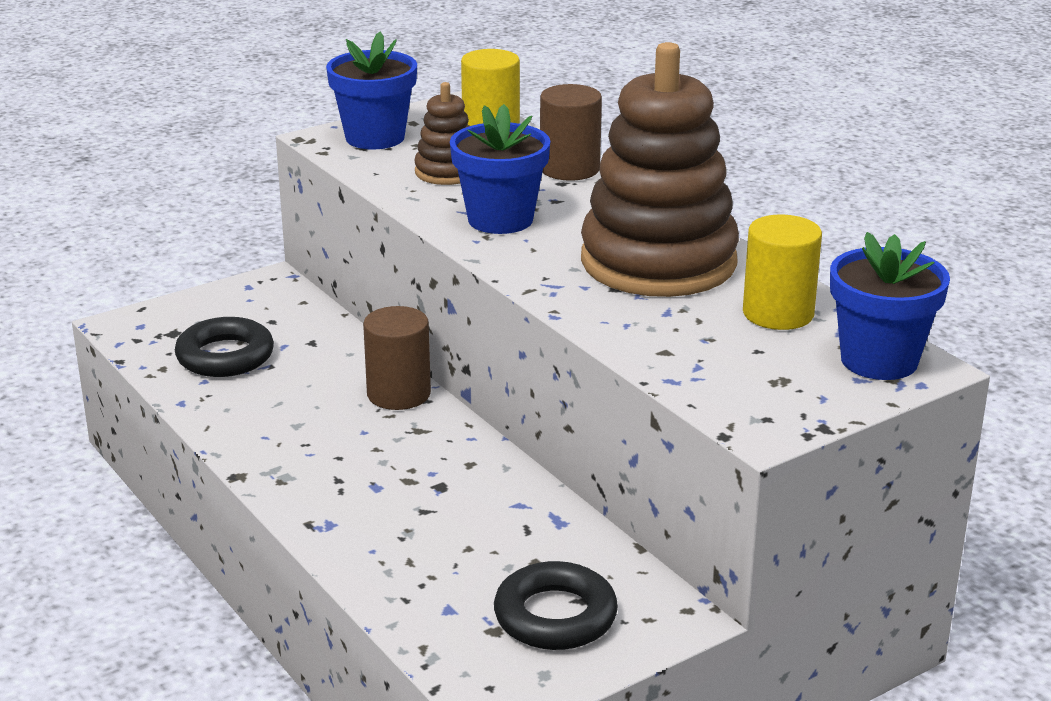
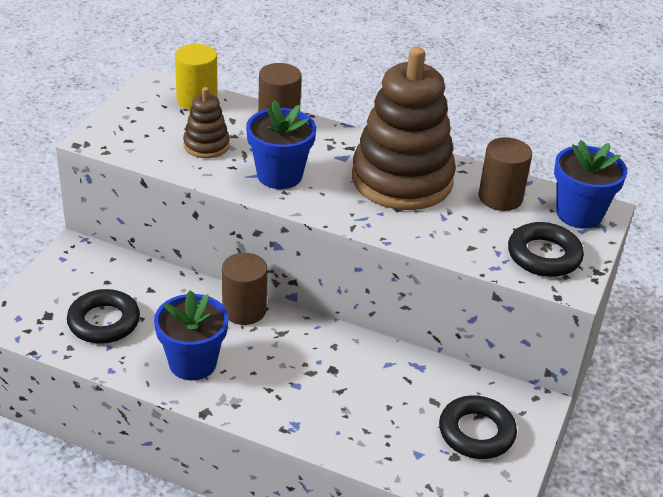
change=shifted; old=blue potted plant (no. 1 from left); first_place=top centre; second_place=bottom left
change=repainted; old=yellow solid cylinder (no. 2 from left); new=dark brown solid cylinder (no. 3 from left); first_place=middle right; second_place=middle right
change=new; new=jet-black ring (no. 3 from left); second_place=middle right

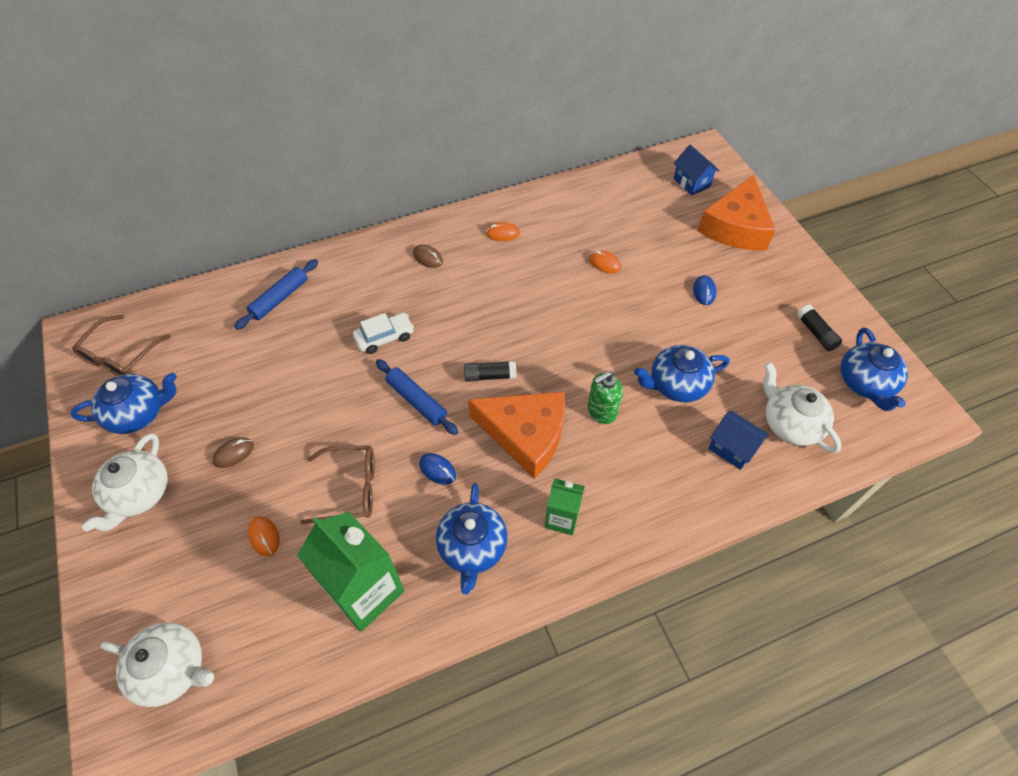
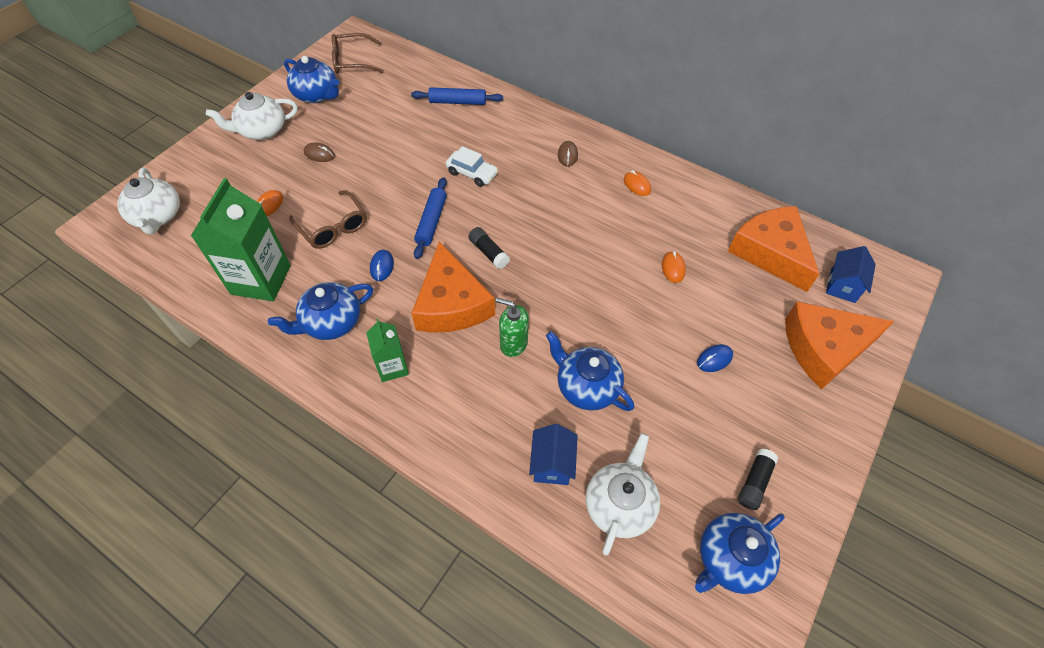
change=new; new=bright orange cheese (no. 2 from left); second_place=middle right

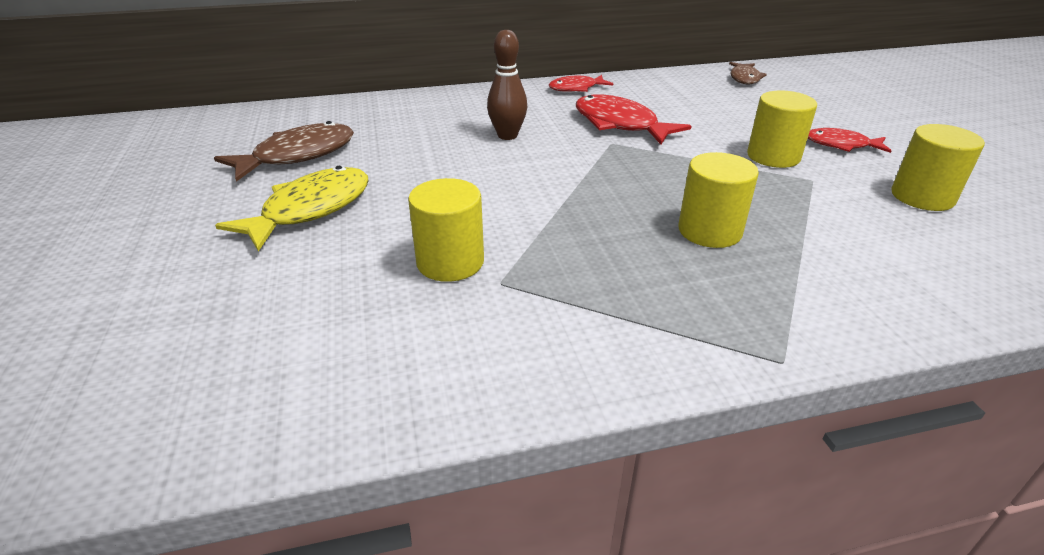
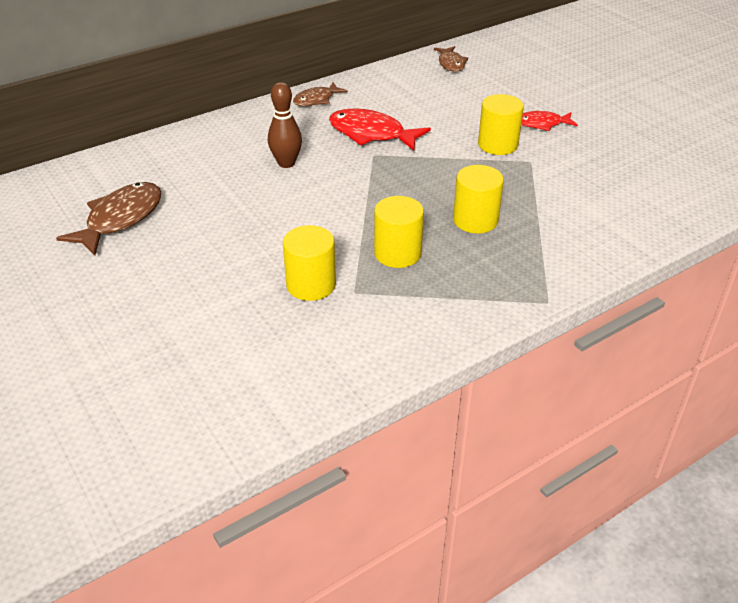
change=repainted; old=red fish (no. 1 from left); new=dark brown fish (no. 2 from left); first_place=top centre; second_place=top centre
change=shifted; old=yellow solid cylinder (no. 4 from left in the first image); new=yellow solid cylinder (no. 2 from left); first_place=top right; second_place=centre
change=gone; old=yellow fish; first_place=middle left

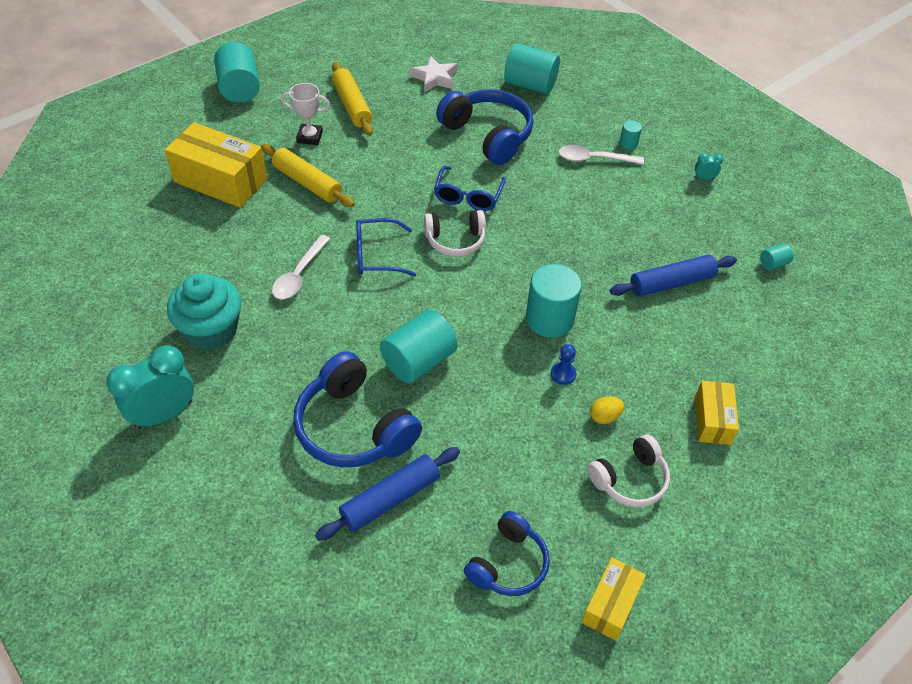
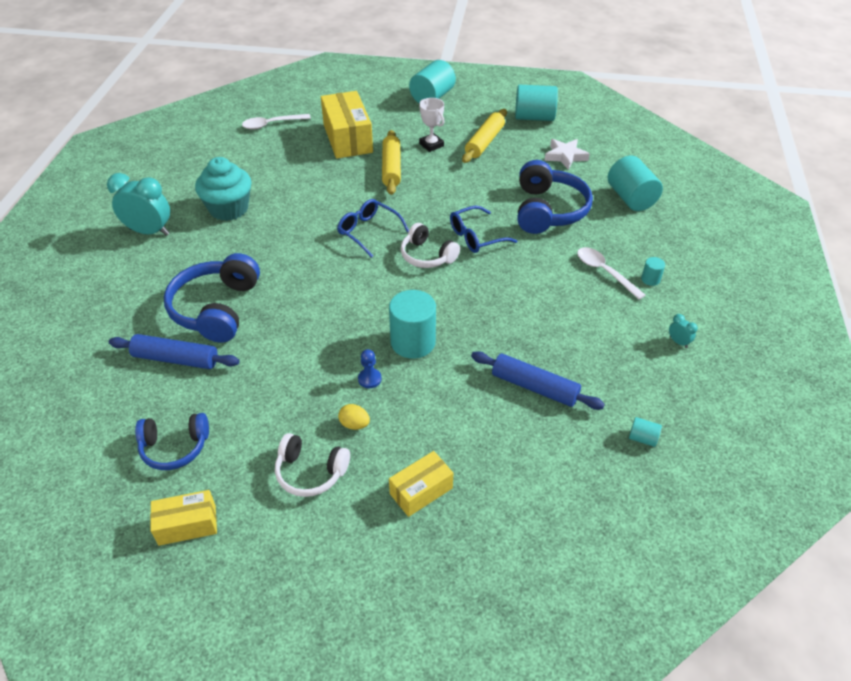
change=shifted; old=white tablespoon (no. 1 from left); first_place=middle left; second_place=top left
change=shifted; old=turquoise solid cylinder (no. 2 from left in the first image); new=turquoise solid cylinder (no. 3 from left); first_place=centre; second_place=top centre

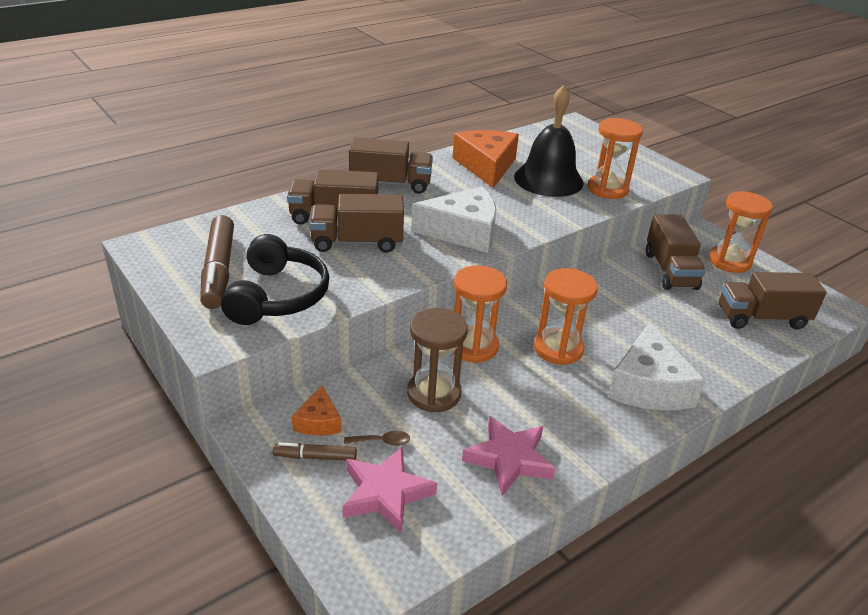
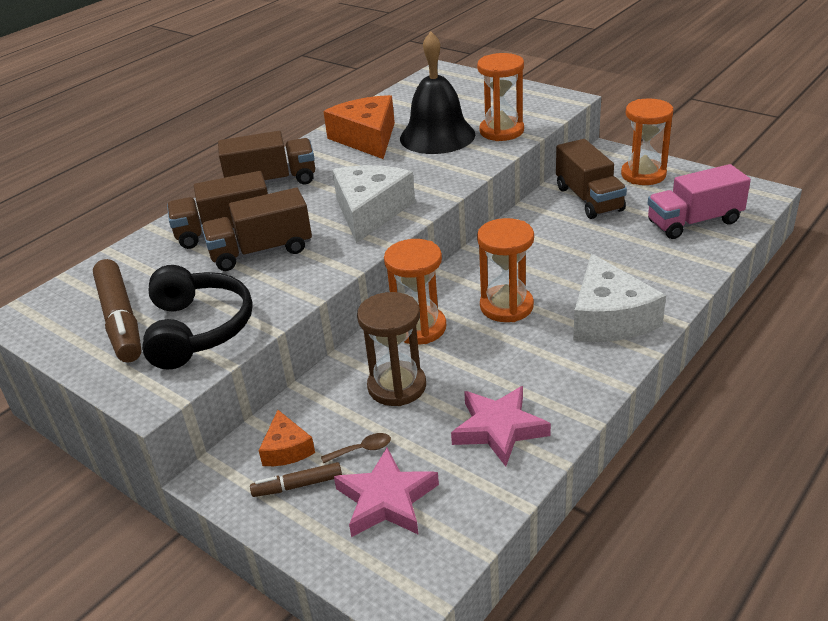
change=rotated; old=white cheese (no. 1 from left); first_place=centre; second_place=top centre; degrees=-60
change=repainted; old=dark brown toy truck (no. 5 from left); new=rose-pink toy truck; first_place=middle right; second_place=top right

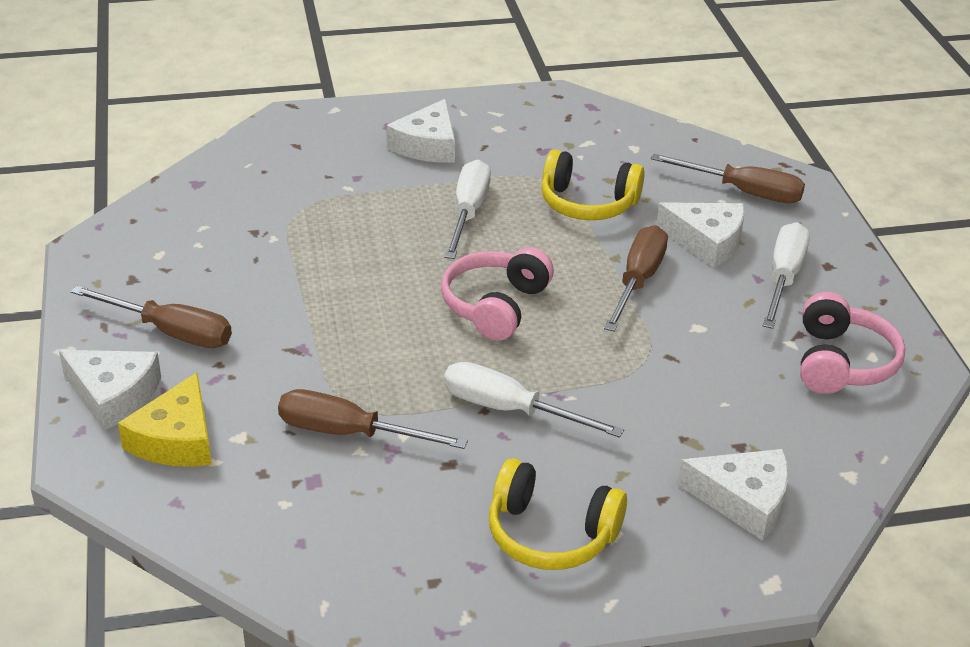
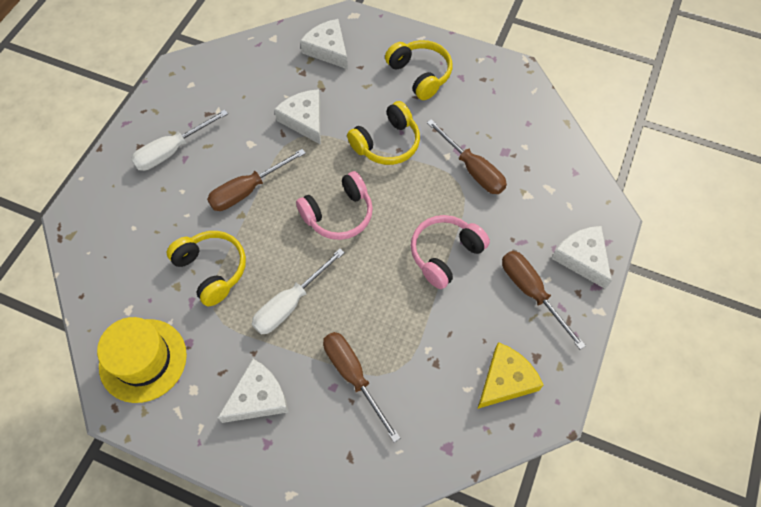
change=new; new=yellow tall hat; second_place=bottom left
change=shifted; old=white cheese (no. 3 from left in the first image); new=white cheese (no. 2 from left); first_place=middle right; second_place=top centre
change=shifted; old=dark brown flat screwdriver (no. 4 from left in the first image); new=dark brown flat screwdriver (no. 2 from left); first_place=top right; second_place=bottom centre
change=swapped; old=white flat screwdriver (no. 2 from left); new=yellow over-ear headphones (no. 2 from left); first_place=centre; second_place=top centre
change=shifted; old=rose-pink over-ear headphones (no. 2 from left); first_place=middle right; second_place=centre
change=shifted; old=yellow cheese; first_place=middle left; second_place=bottom right

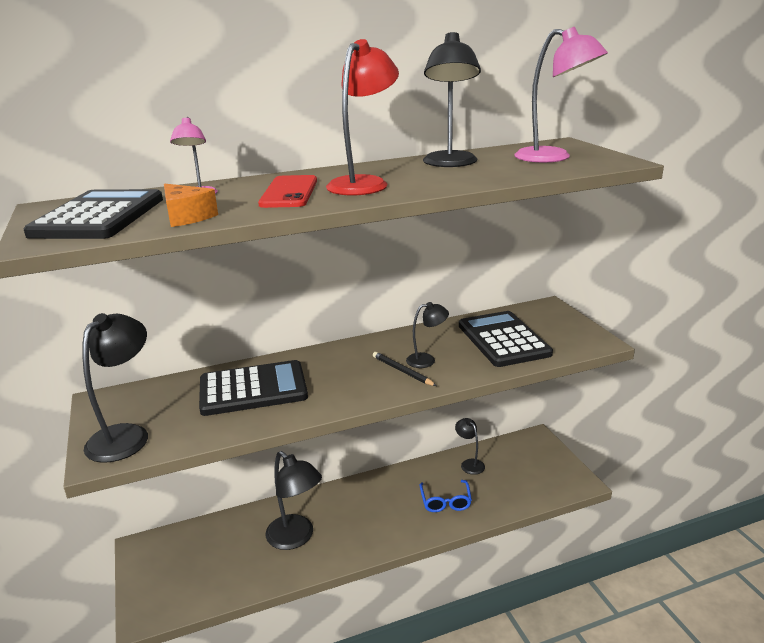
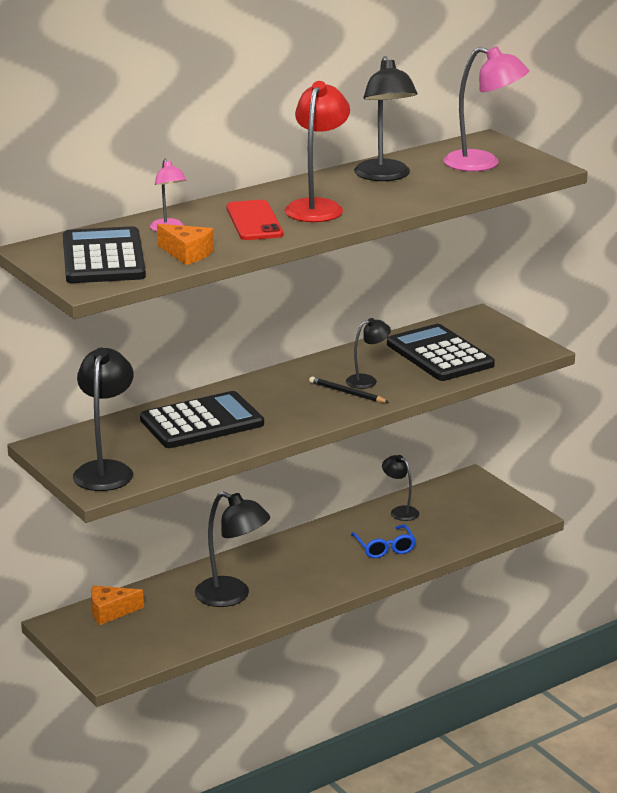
change=new; new=bright orange cheese (no. 1 from left); second_place=bottom left

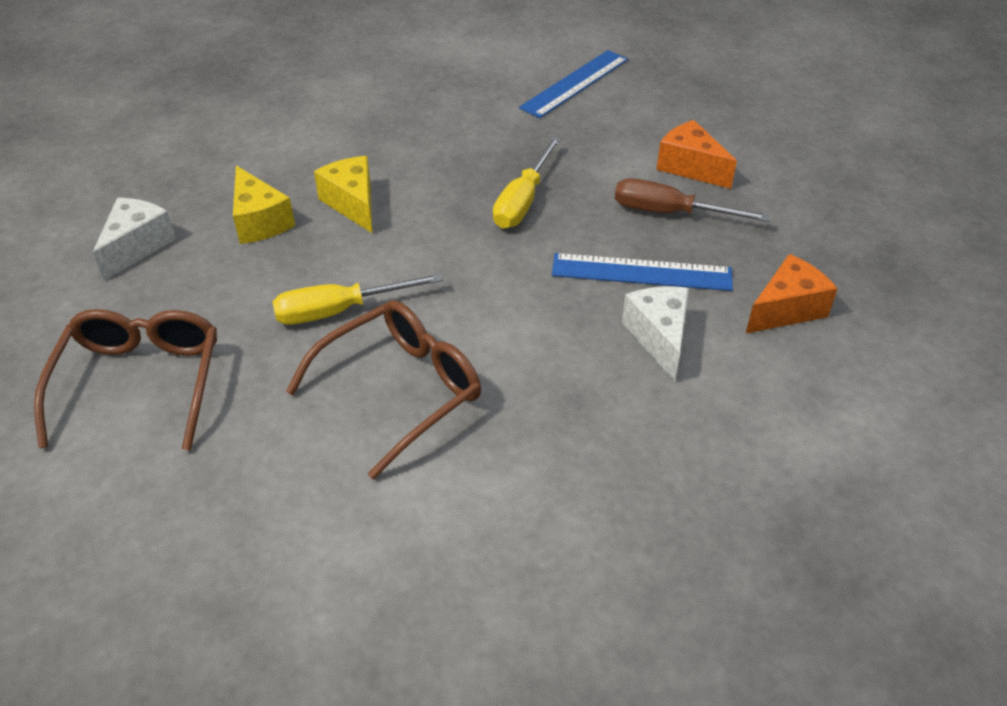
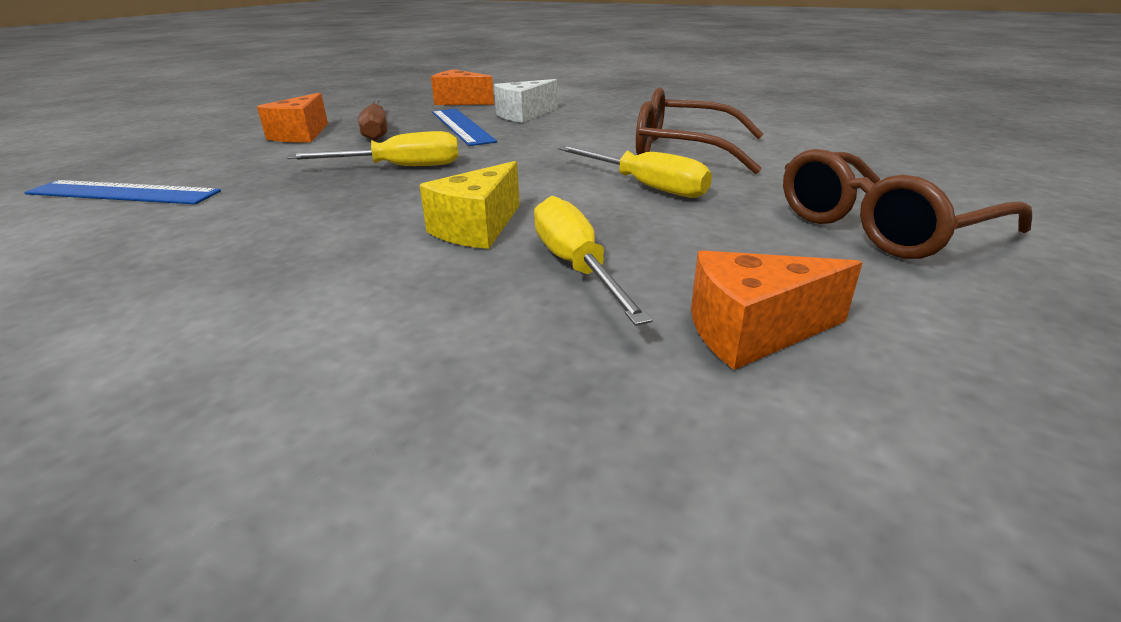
change=swapped; old=yellow cheese (no. 1 from left); new=yellow flat screwdriver (no. 2 from left); first_place=top left; second_place=centre
change=repainted; old=white cheese (no. 1 from left); new=bright orange cheese (no. 3 from left); first_place=middle left; second_place=middle right

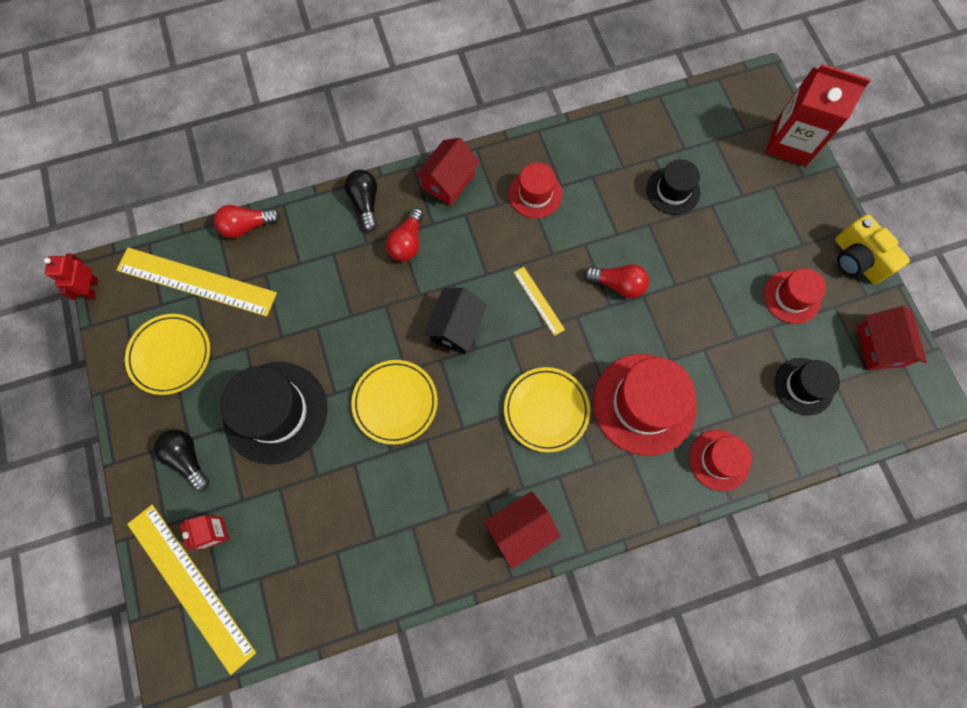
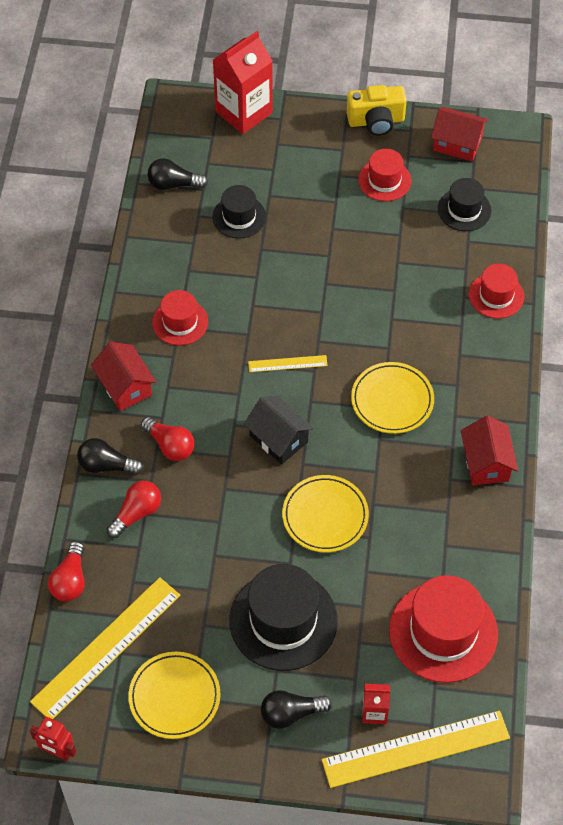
change=shifted; old=red bulb (no. 3 from left in the first image); new=red bulb (no. 2 from left); first_place=centre; second_place=middle left
change=new; new=jet-black bulb (no. 2 from left); second_place=top left
change=shifted; old=red tall hat (no. 2 from left in the first image); new=red tall hat (no. 3 from left); first_place=middle right; second_place=bottom right

